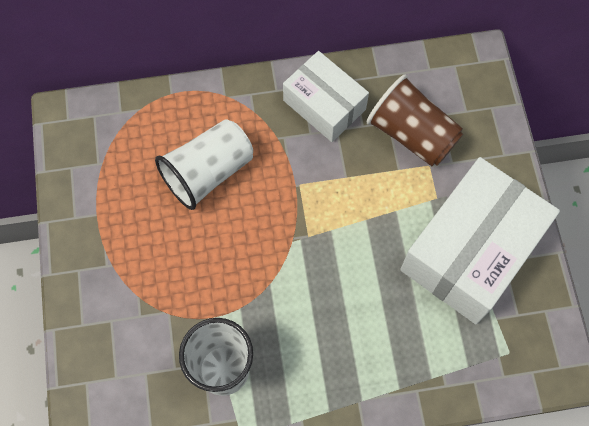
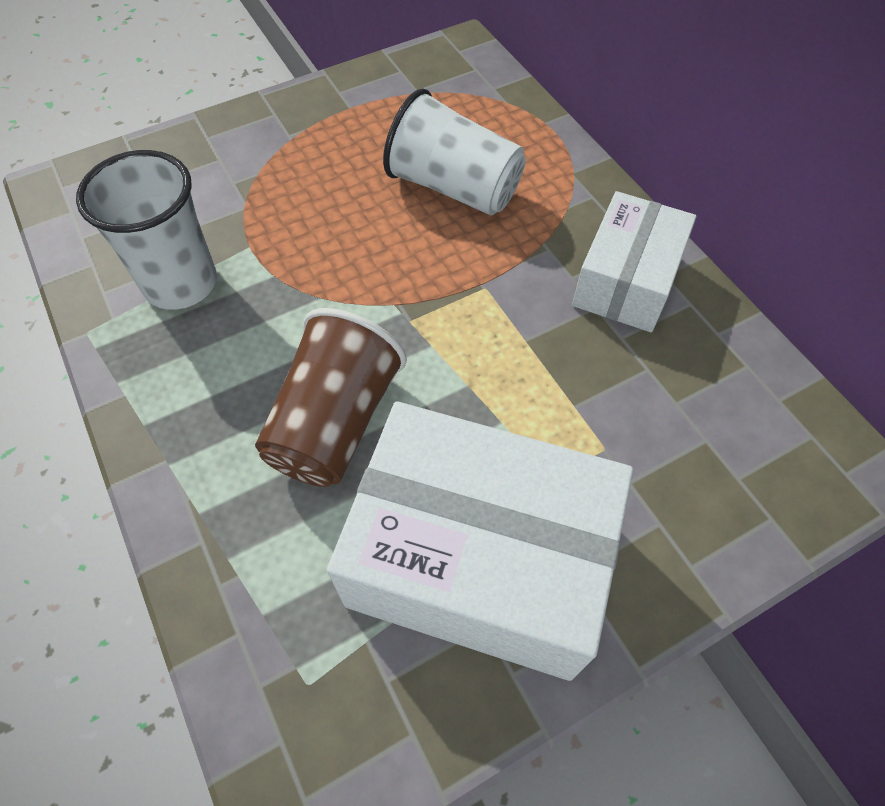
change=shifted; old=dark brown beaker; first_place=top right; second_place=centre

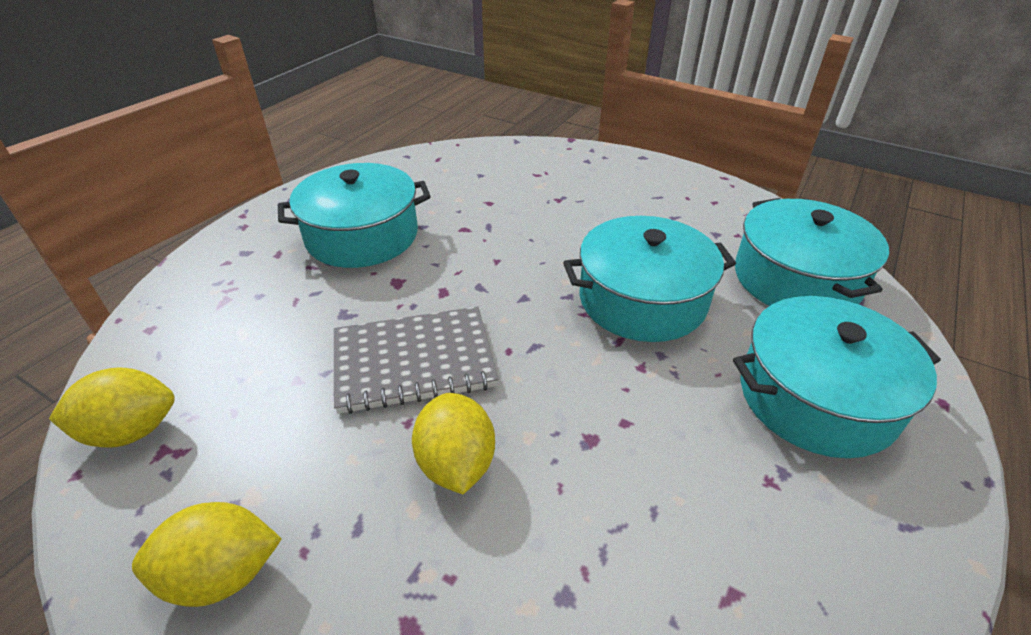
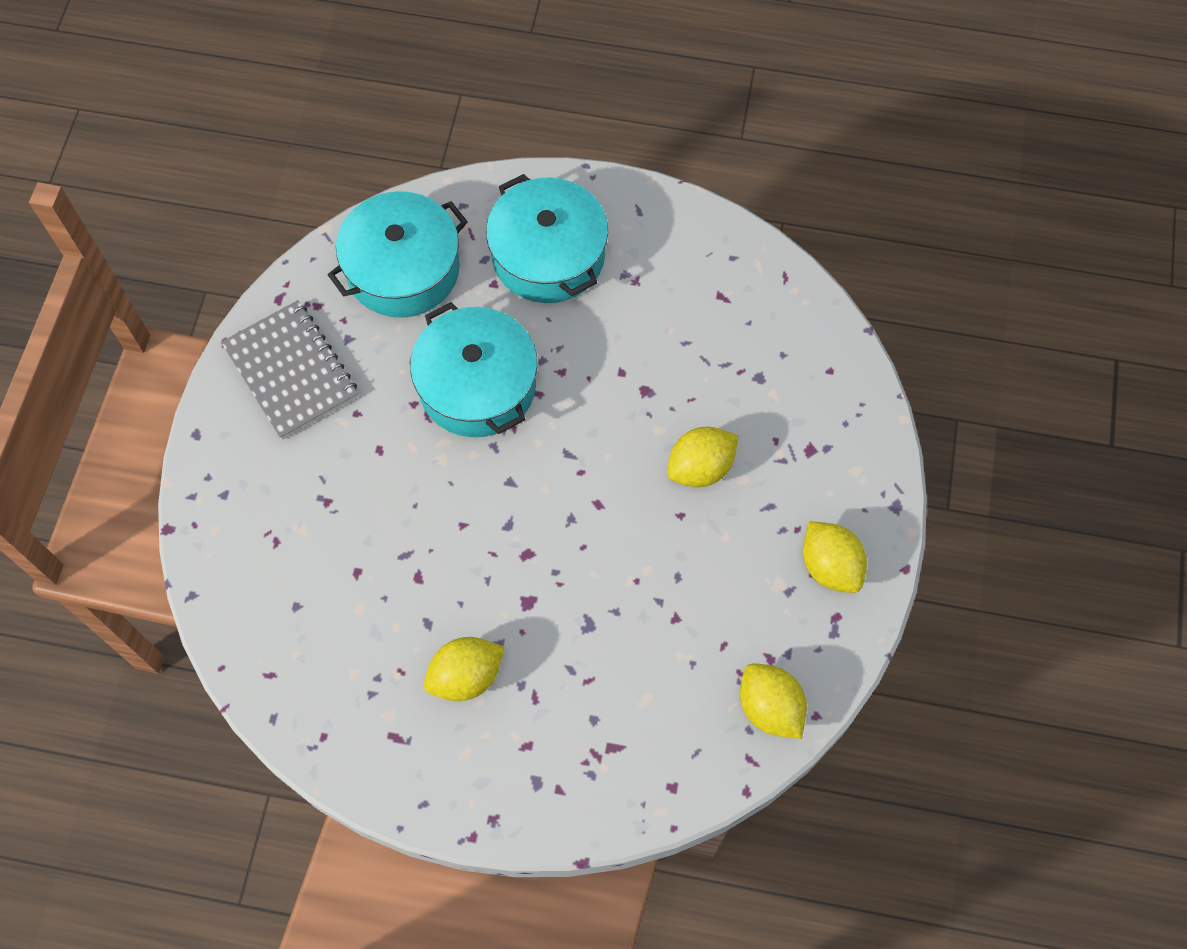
change=shifted; old=ash-grey notepad; first_place=centre; second_place=middle left
change=swapped; old=turquoise cooking pot (no. 1 from left); new=yellow lemon (no. 1 from left); first_place=centre; second_place=bottom centre

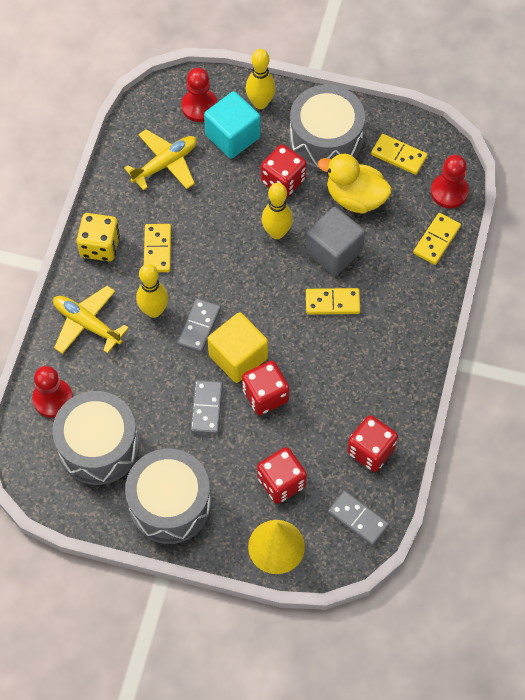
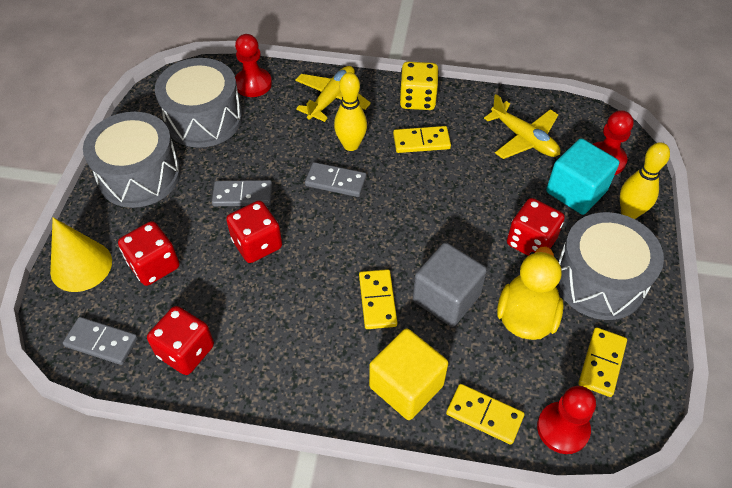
change=rotated; old=ash-grey domino tile (no. 3 from left in the first image); first_place=bottom right; second_place=bottom left; degrees=75
change=shifted; old=yellow block; first_place=centre; second_place=bottom centre
change=gone; old=yellow skittle (no. 3 from left); first_place=top centre

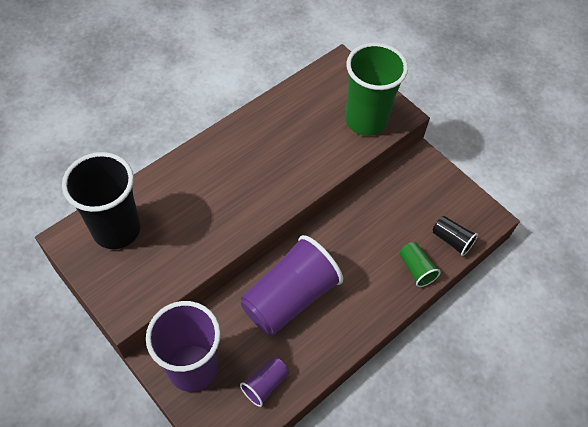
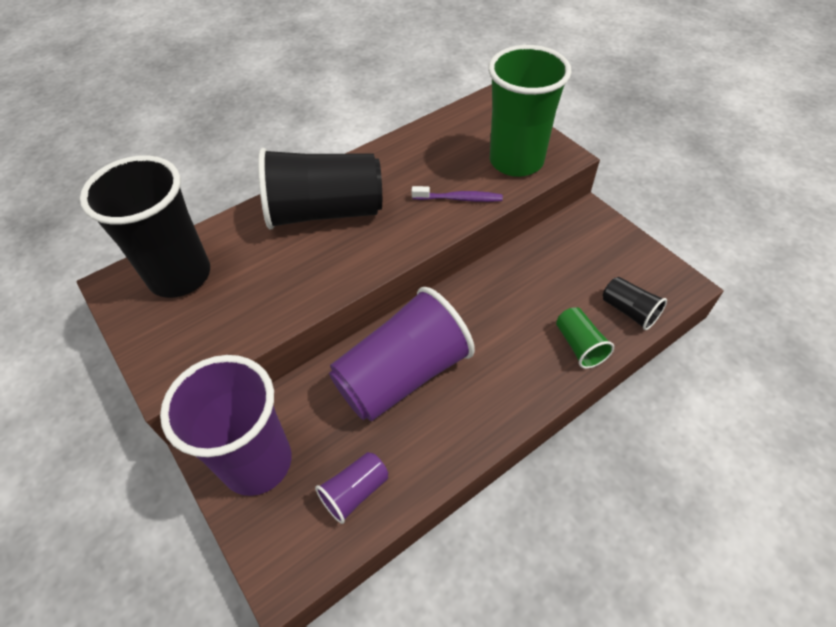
change=new; new=jet-black beaker (no. 2 from left); second_place=top centre
change=new; new=violet dental brush; second_place=top centre

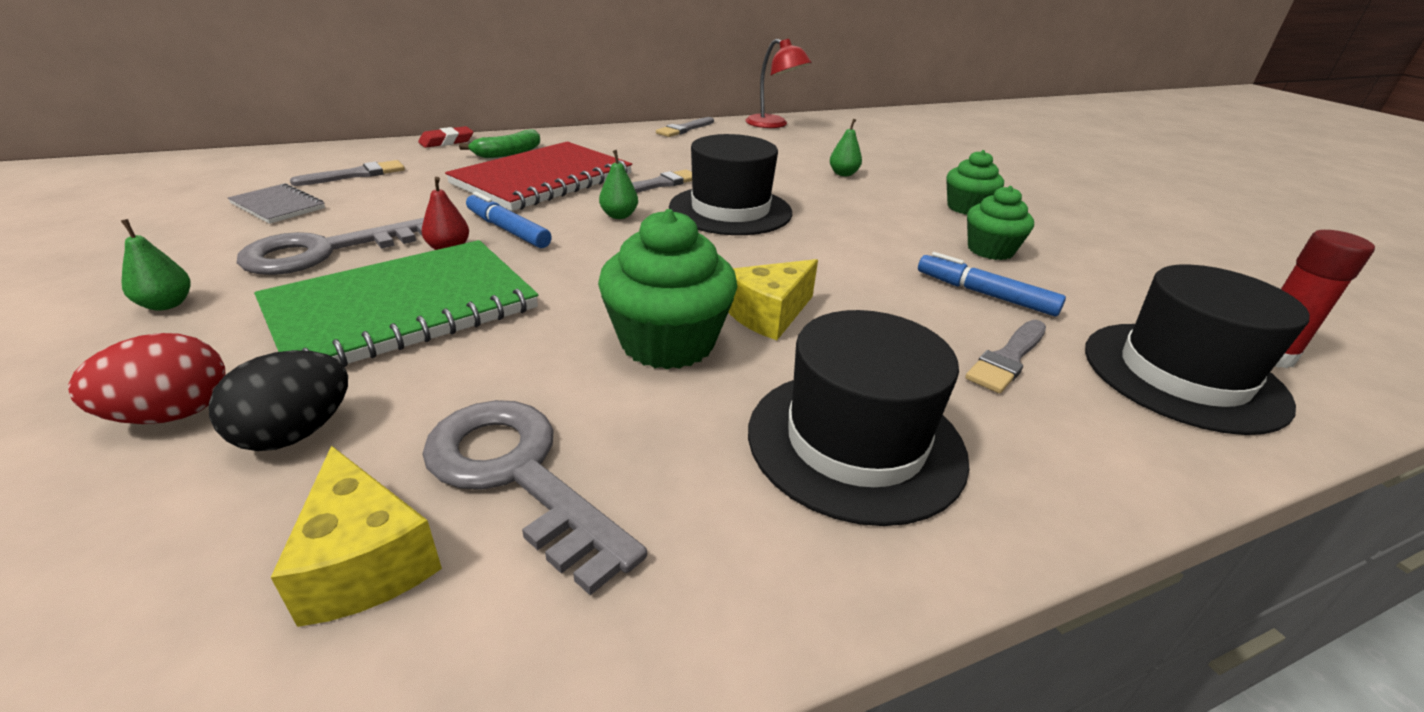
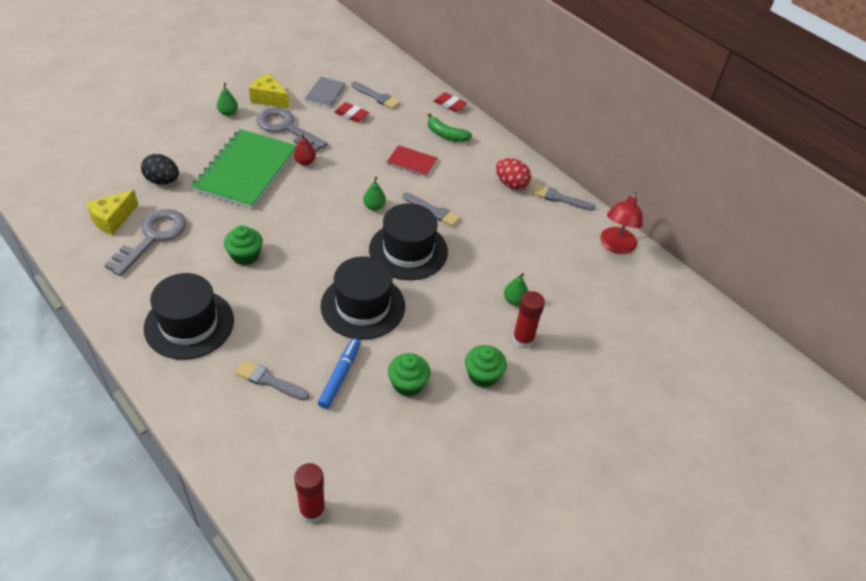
change=rotated; old=emerald notepad; first_place=middle left; second_place=top left; degrees=75
change=scaled; old=emerald cupcake (no. 1 from left); first_place=centre; second_place=middle left; factor=0.64
change=shifted; old=yellow cheese (no. 2 from left); first_place=centre; second_place=top left
change=shifted; old=jet-black tall hat (no. 3 from left in the first image); new=jet-black tall hat (no. 2 from left); first_place=middle right; second_place=centre
change=new; new=red pencil eraser (no. 1 from left); second_place=top centre
change=scaled; old=red notepad; first_place=top centre; second_place=top centre; factor=0.46
change=shifted; old=red egg shape; first_place=middle left; second_place=top centre
change=new; new=red glue stick (no. 2 from left); second_place=centre
change=gone; old=blue marker pen (no. 1 from left); first_place=top centre

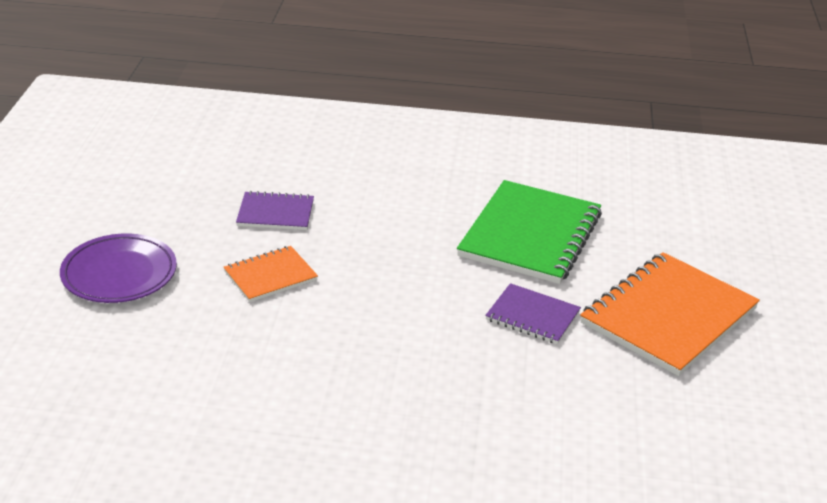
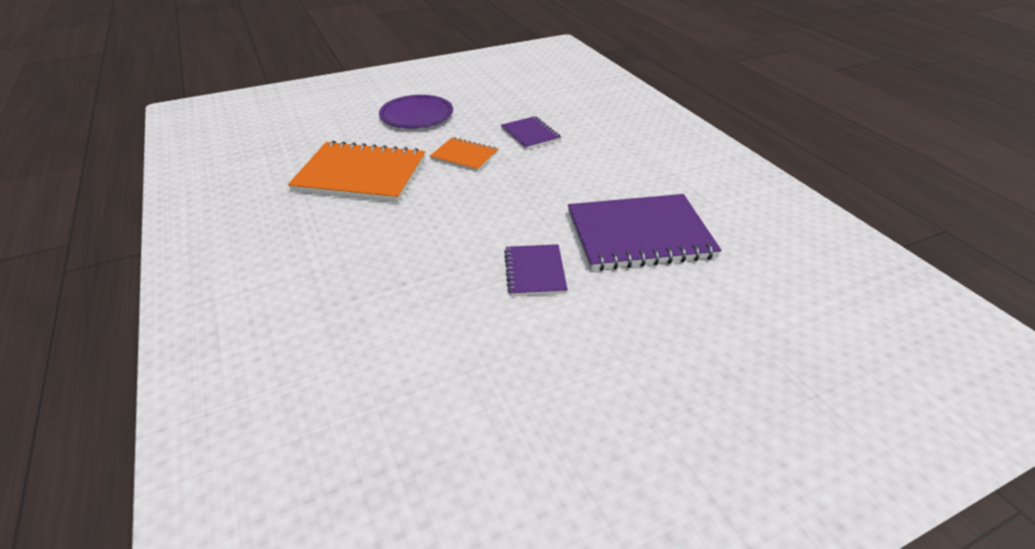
change=shifted; old=bright orange notepad (no. 2 from left in the first image); new=bright orange notepad (no. 1 from left); first_place=middle right; second_place=top centre
change=repainted; old=emerald notepad; new=violet notepad (no. 3 from left); first_place=centre; second_place=centre

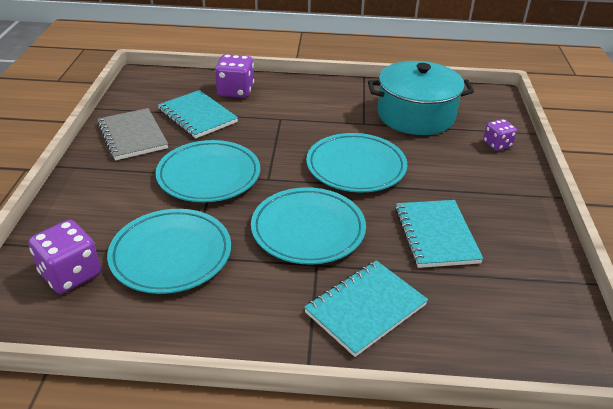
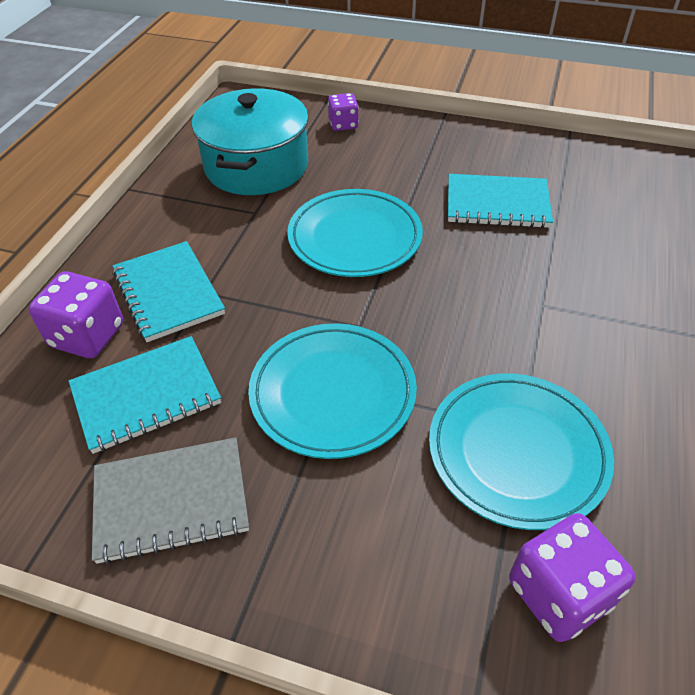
change=shifted; old=turquoise notepad (no. 2 from left); first_place=bottom centre; second_place=middle left
change=gone; old=turquoise plate (no. 3 from left); first_place=centre

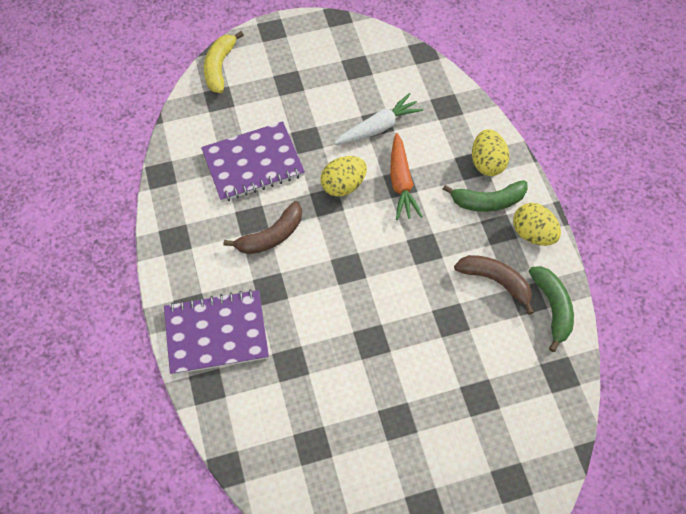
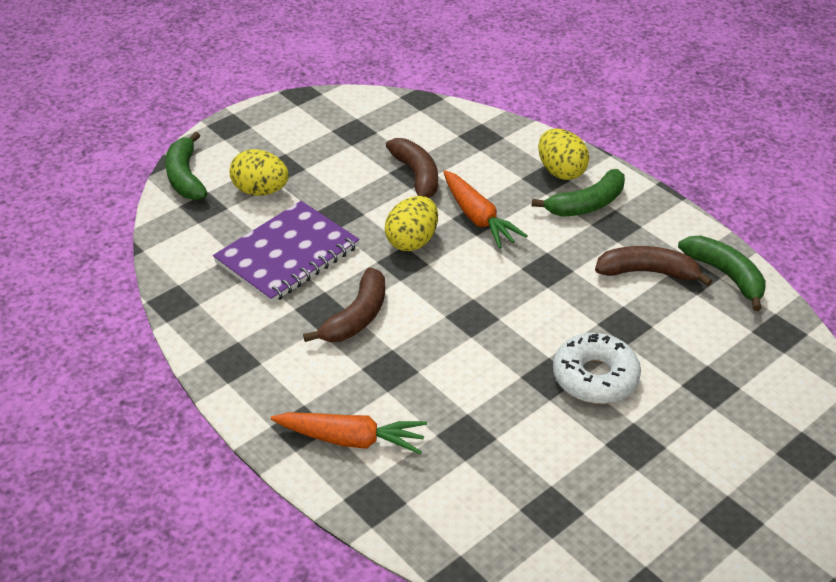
change=repainted; old=yellow toy banana; new=emerald toy banana (no. 1 from left); first_place=top left; second_place=top left
change=shifted; old=yellow egg shape (no. 3 from left in the first image); new=yellow egg shape (no. 1 from left); first_place=middle right; second_place=top left
change=swapped; old=violet notepad (no. 1 from left); new=bright orange root vegetable (no. 1 from left); first_place=middle left; second_place=bottom centre
change=swapped; old=white root vegetable; new=dark brown toy banana (no. 2 from left); first_place=top centre; second_place=top centre
change=new; new=white doughnut; second_place=middle right

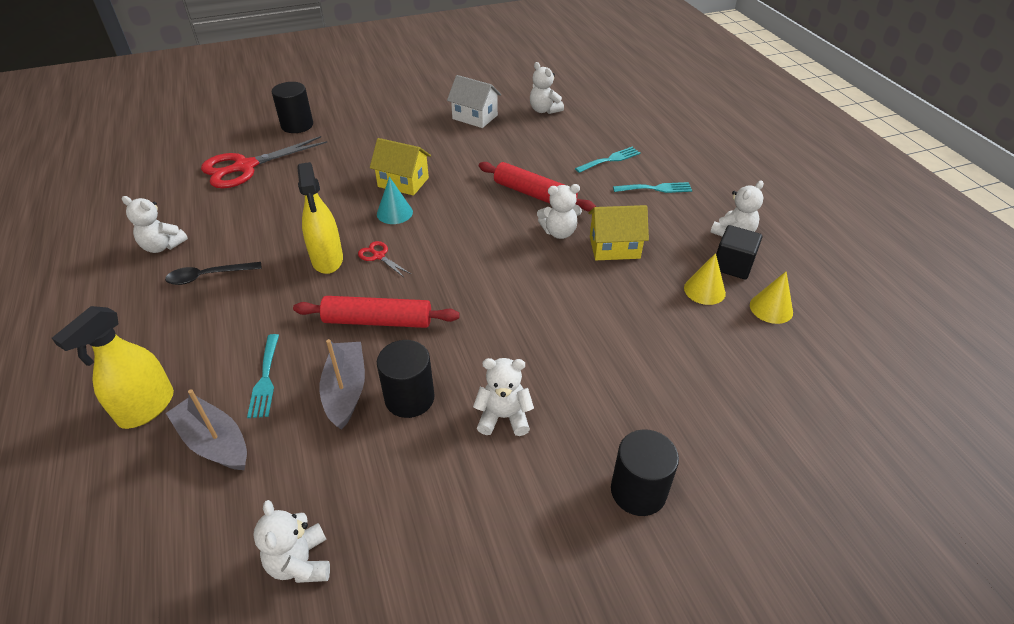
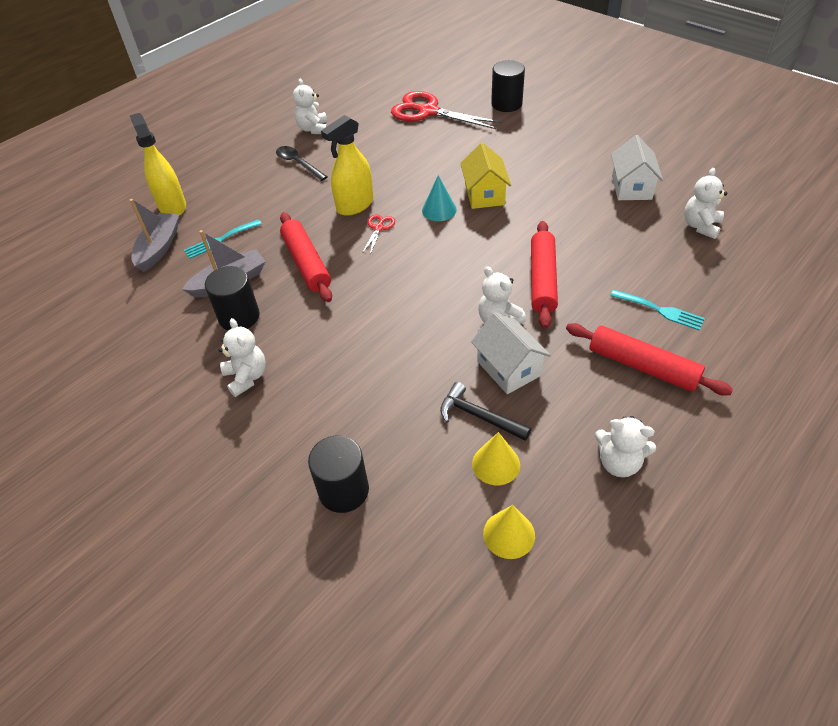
change=rotated; old=yellow sprayer (no. 1 from left); first_place=middle left; second_place=top left; degrees=60
change=shifted; old=jet-black solid cylinder (no. 3 from left in the first image); new=jet-black solid cylinder (no. 2 from left); first_place=bottom centre; second_place=centre
change=new; new=jet-black carpenter's hammer; second_place=centre
change=repainted; old=yellow cottage (no. 2 from left); new=white cottage (no. 1 from left); first_place=centre; second_place=centre
change=swapped; old=turquoise dinner fork (no. 3 from left); new=red rolling pin (no. 3 from left); first_place=top centre; second_place=middle right
change=gone; old=white teddy (no. 2 from left); first_place=bottom left
change=gone; old=jet-black block; first_place=middle right

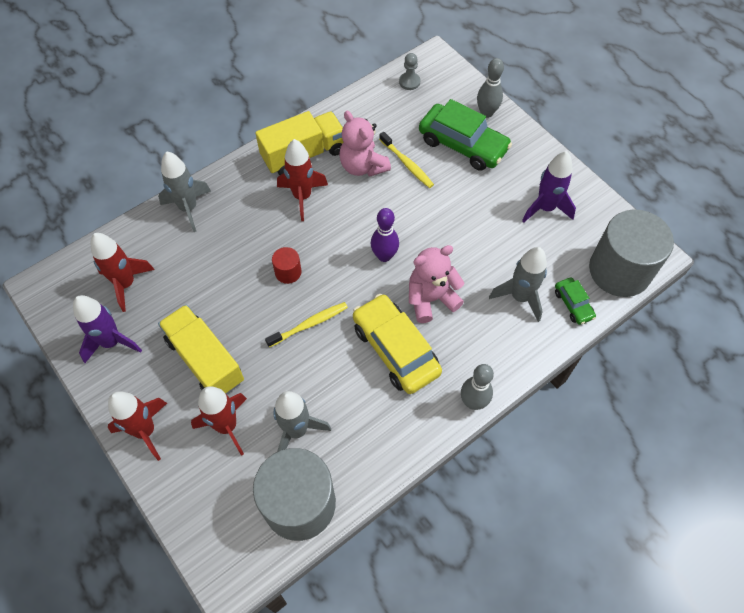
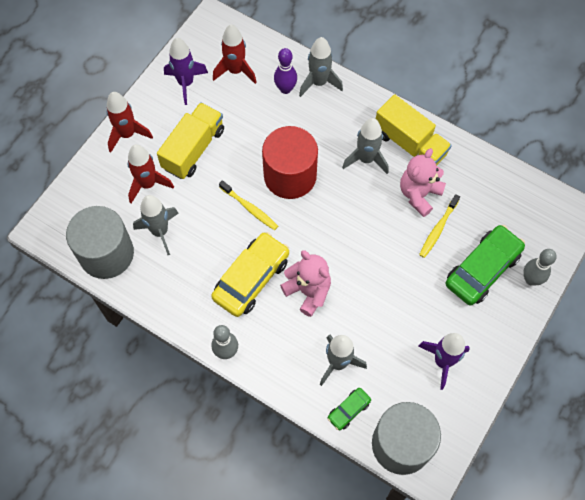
change=scaled; old=red solid cylinder; first_place=centre; second_place=top centre; factor=2.33
change=shifted; old=violet skittle; first_place=centre; second_place=top centre
change=repainted; old=red spaceship (no. 4 from left); new=ash-grey spaceship (no. 4 from left); first_place=top centre; second_place=top centre
change=rotated; old=emerald car (no. 1 from left in the first image); first_place=top centre; second_place=middle right; degrees=-150
change=gone; old=ash-grey chess pawn; first_place=top centre

